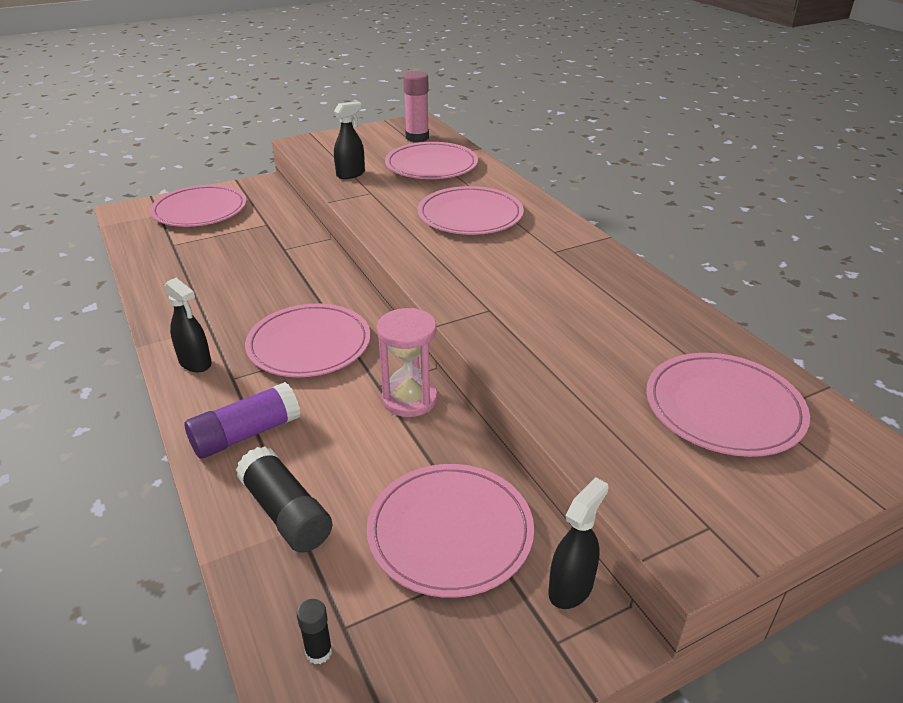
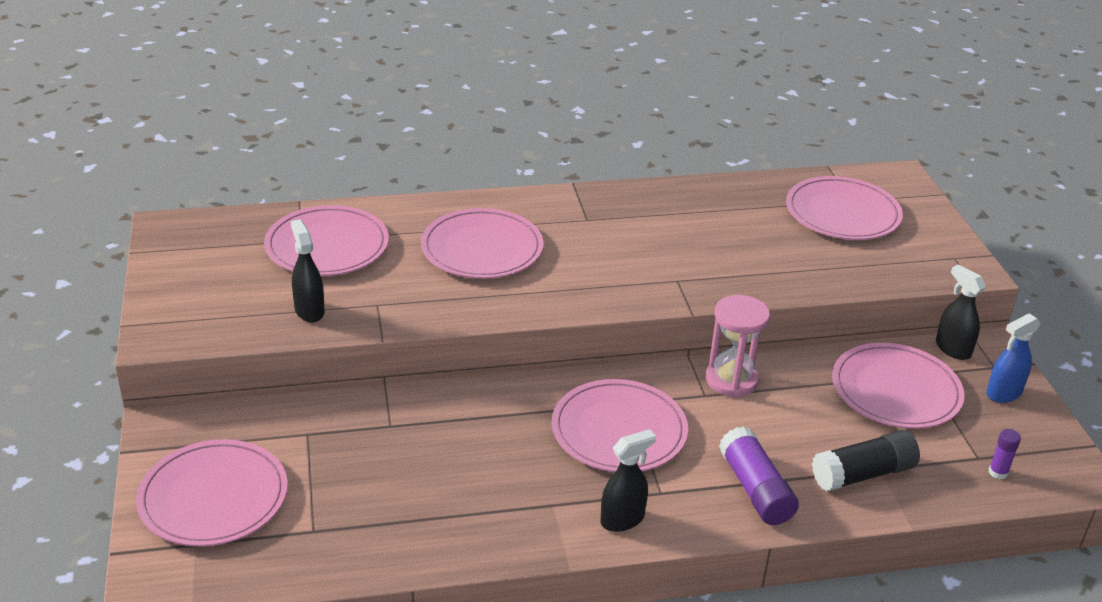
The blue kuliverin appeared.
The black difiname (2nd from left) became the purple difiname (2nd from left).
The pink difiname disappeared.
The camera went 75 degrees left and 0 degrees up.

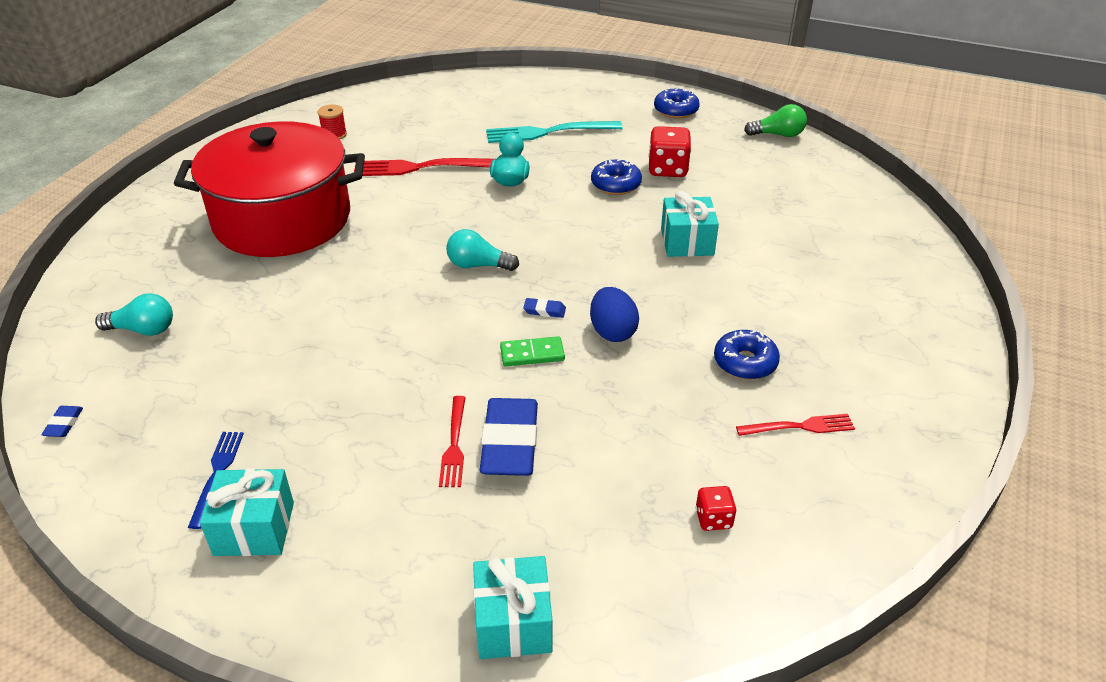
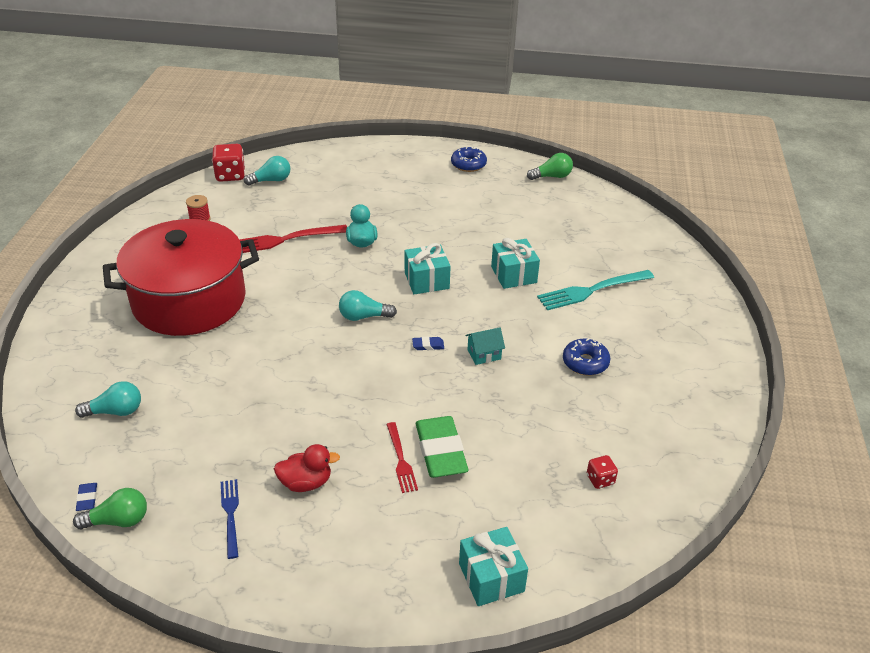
The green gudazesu (1st from left) appeared.
The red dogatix (1st from left) moved.
The turquoise gudazesu (2nd from left) appeared.
The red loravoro appeared.
The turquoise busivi (1st from left) moved.
The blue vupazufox (2nd from left) became the green vupazufox.
The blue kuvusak was replaced by the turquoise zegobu.
The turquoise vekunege moved.
The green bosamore disappeared.
The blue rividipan (1st from left) disappeared.
The red vekunege (3rd from left) disappeared.
The camera went 15 degrees left and 0 degrees up.

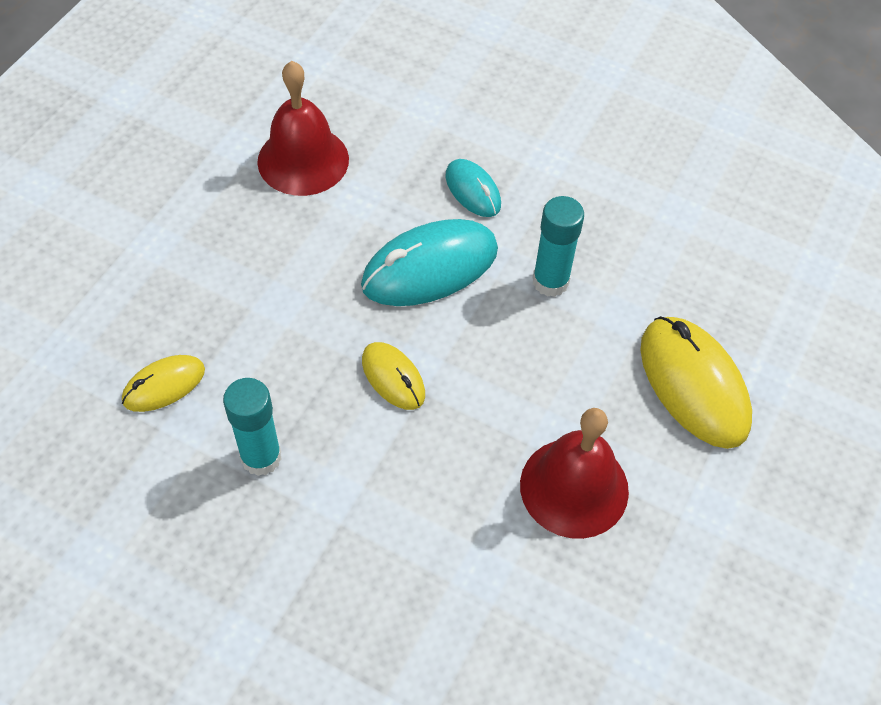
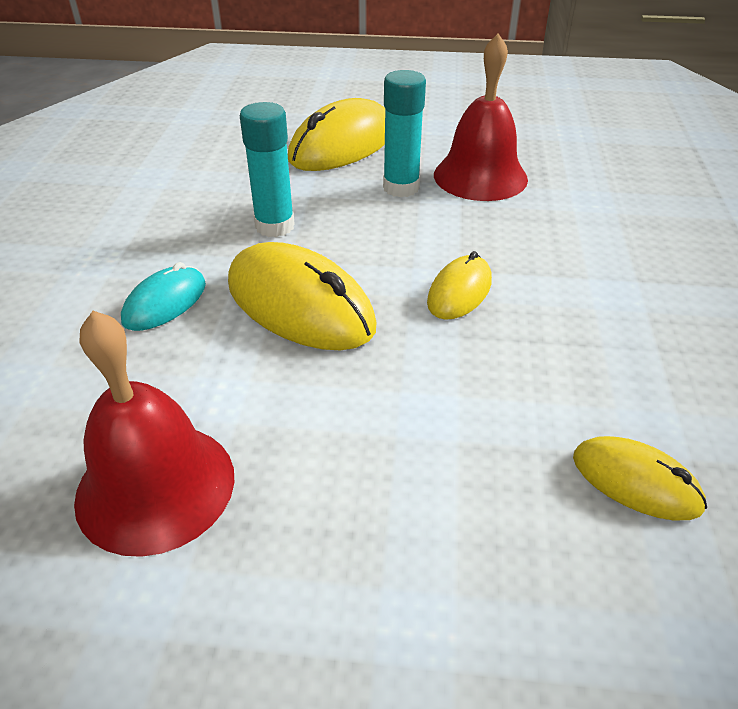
The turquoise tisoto (1st from left) became the yellow tisoto (1st from left).
The turquoise difiname (1st from left in the first image) moved.
The camera went 110 degrees left and 15 degrees down.

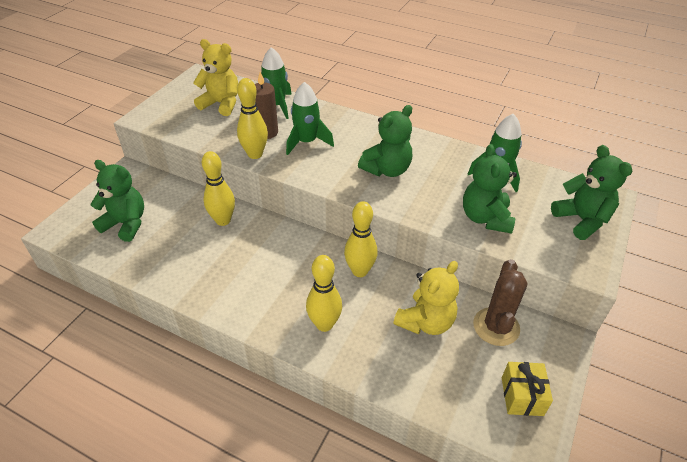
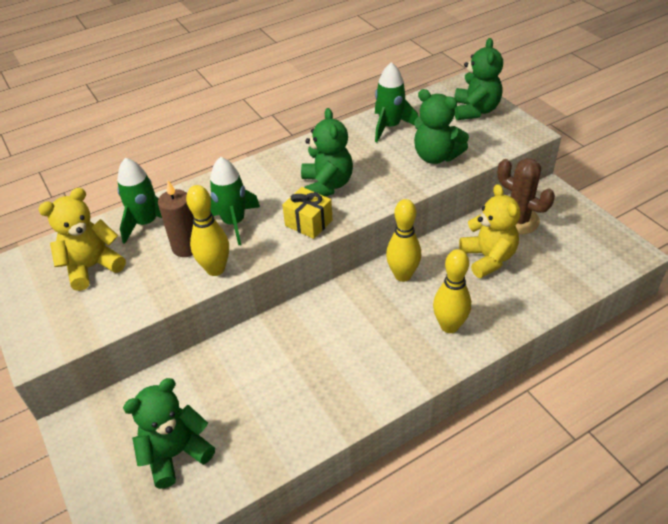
The yellow busivi moved.
The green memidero (4th from left) turned 90 degrees clockwise.
The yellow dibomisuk (1st from left) disappeared.
The camera went 55 degrees left and 0 degrees up.

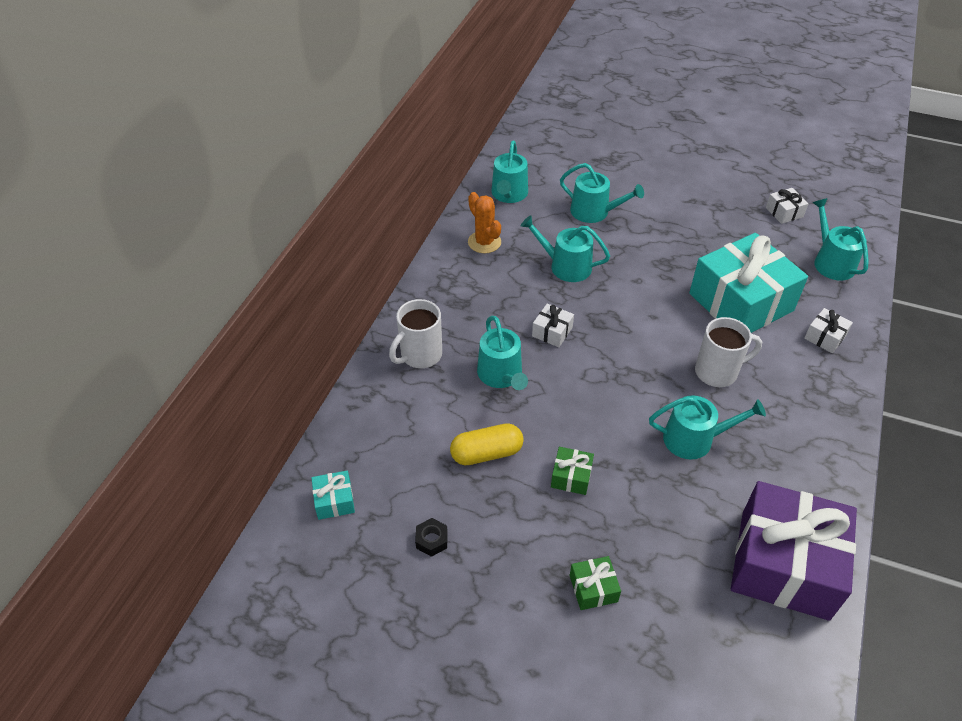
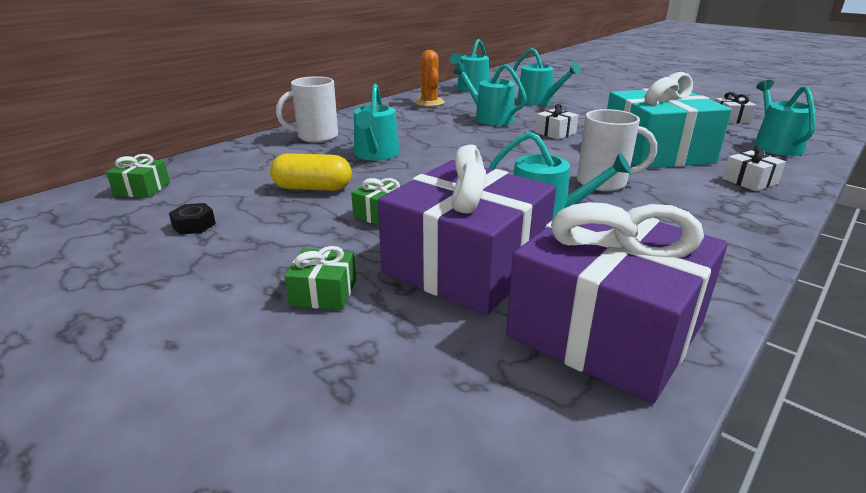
The turquoise busivi (1st from left) became the green busivi (1st from left).
The purple busivi (1st from left) appeared.
The white busivi (1st from left) moved.
The camera went 20 degrees right and 20 degrees down.

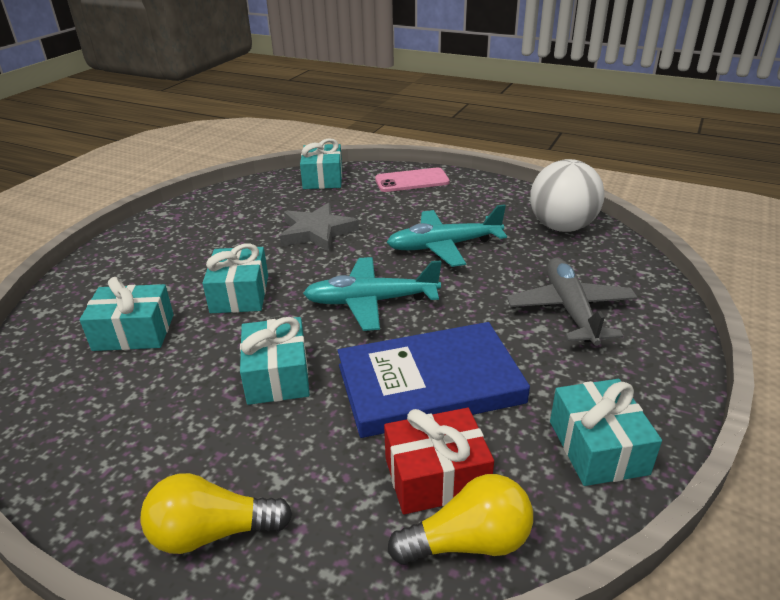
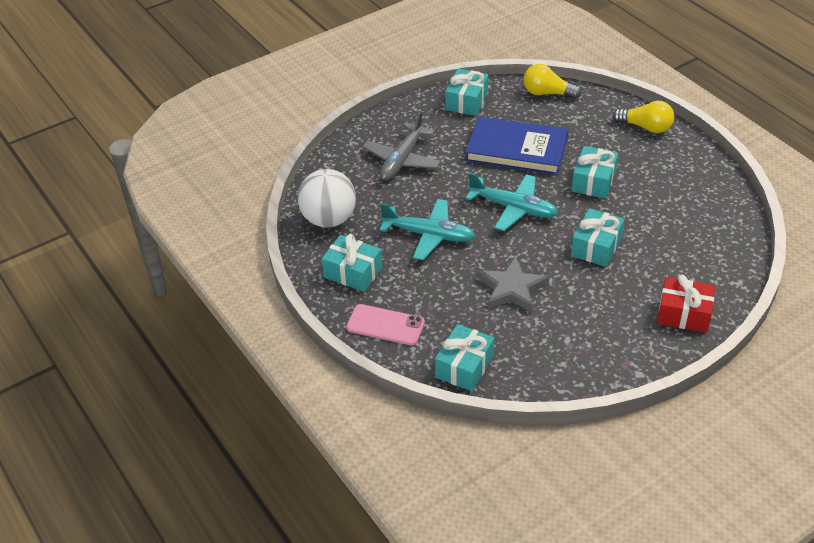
The turquoise busivi (1st from left) moved.
The red busivi moved.
The camera went 150 degrees left and 10 degrees up.

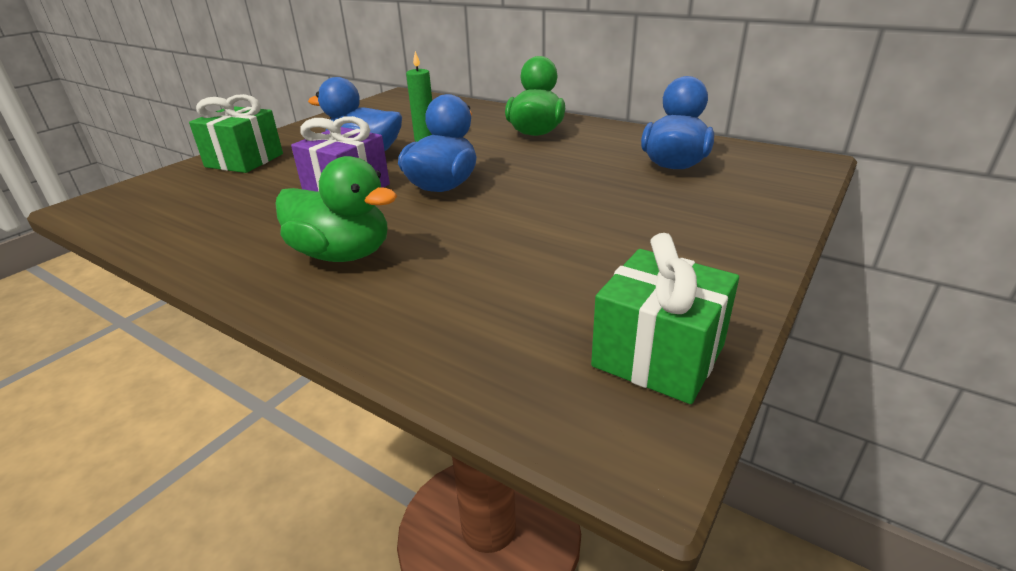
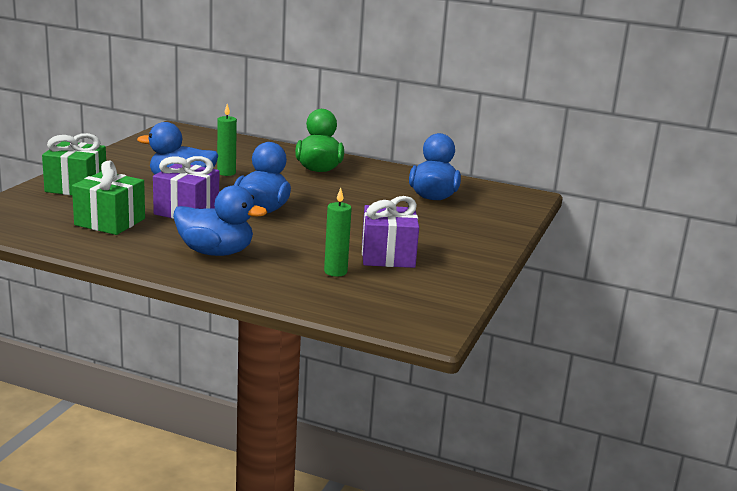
The green busivi (2nd from left) moved.
The green loravoro (1st from left) became the blue loravoro (2nd from left).
The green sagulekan (2nd from left) appeared.
The purple busivi (2nd from left) appeared.
The camera went 15 degrees left and 10 degrees down.

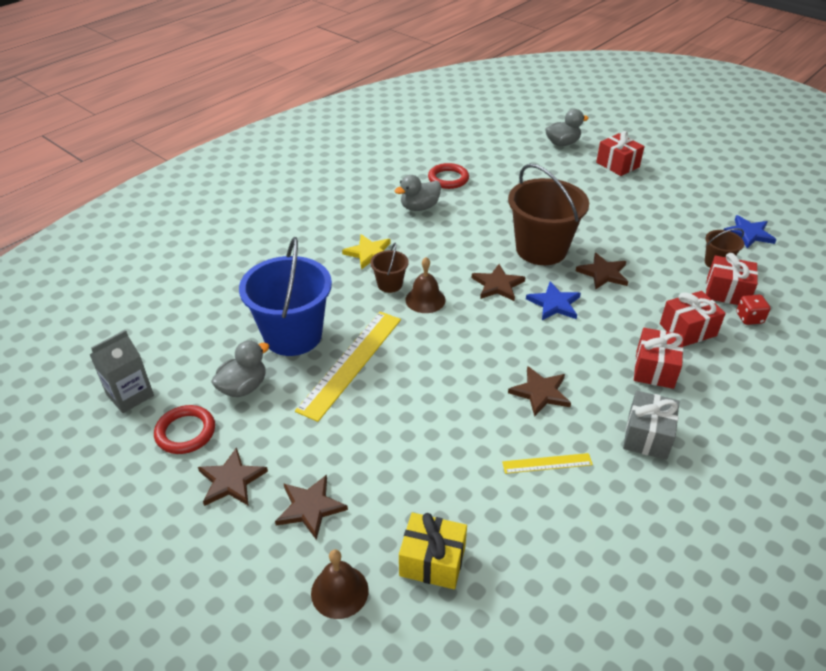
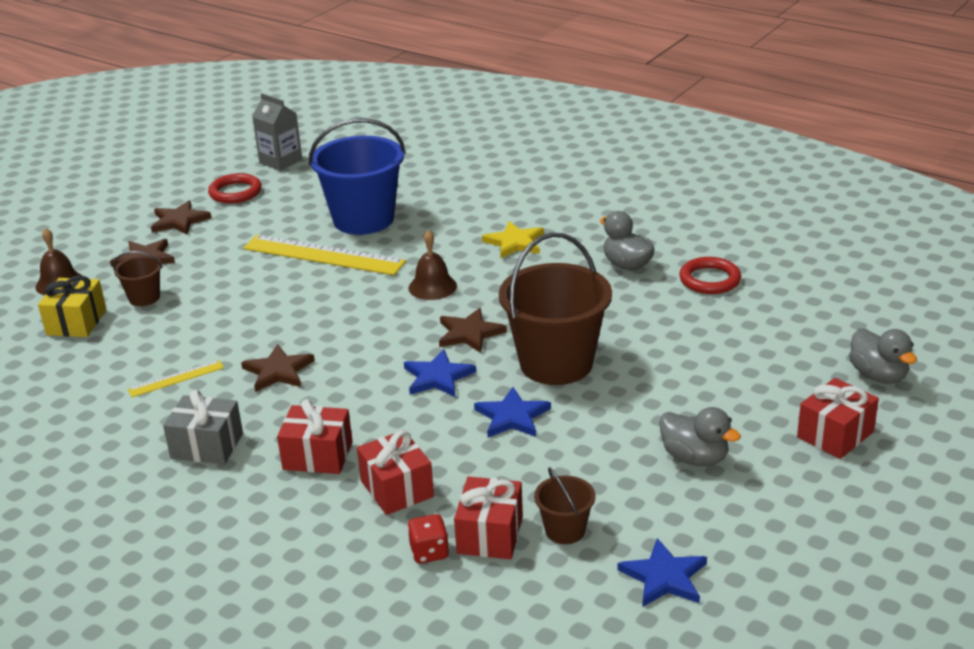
The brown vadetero (1st from left) moved.
The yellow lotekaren (2nd from left in the first image) turned 75 degrees clockwise.
The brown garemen (5th from left) became the blue garemen (2nd from left).
The grey loravoro (1st from left in the first image) moved.
The camera went 85 degrees right and 10 degrees down.

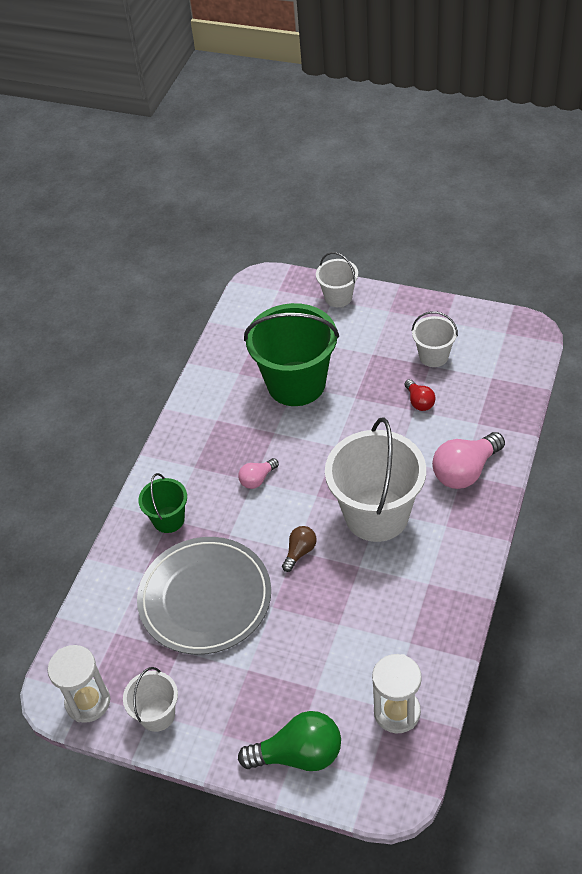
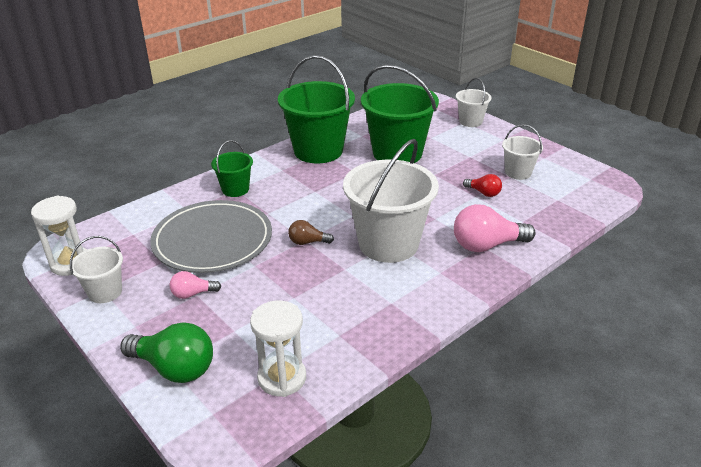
The pink gudazesu (1st from left) moved.
The green vadetero (2nd from left) appeared.
The brown gudazesu turned 150 degrees counterclockwise.
The red gudazesu turned 60 degrees counterclockwise.
The camera went 25 degrees right and 15 degrees down.

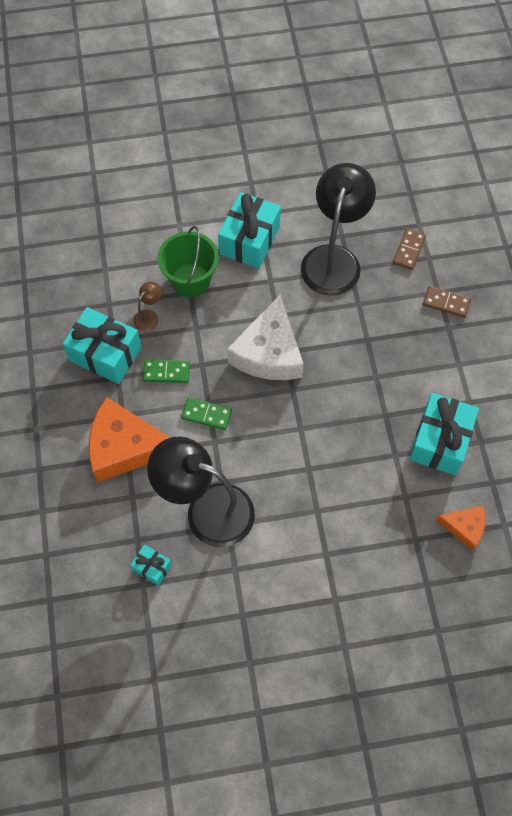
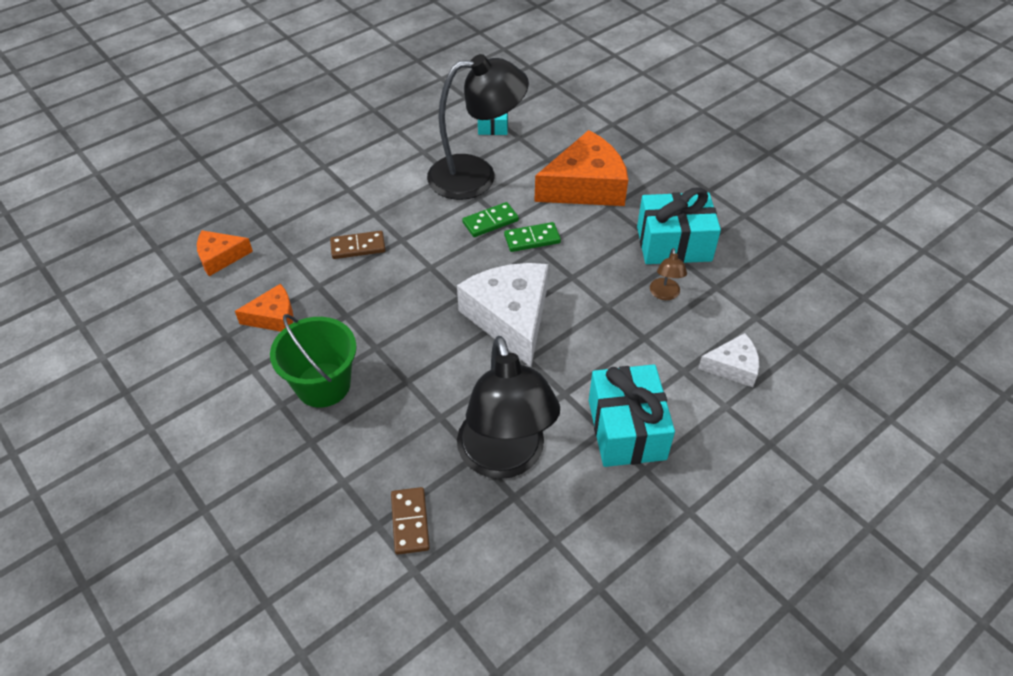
The turquoise busivi (4th from left) was replaced by the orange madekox (2nd from left).
The green vadetero moved.
The brown bosamore (2nd from left in the first image) moved.
The green bosamore (1st from left) moved.
The white madekox (2nd from left) appeared.
The camera went 150 degrees right and 15 degrees down.

